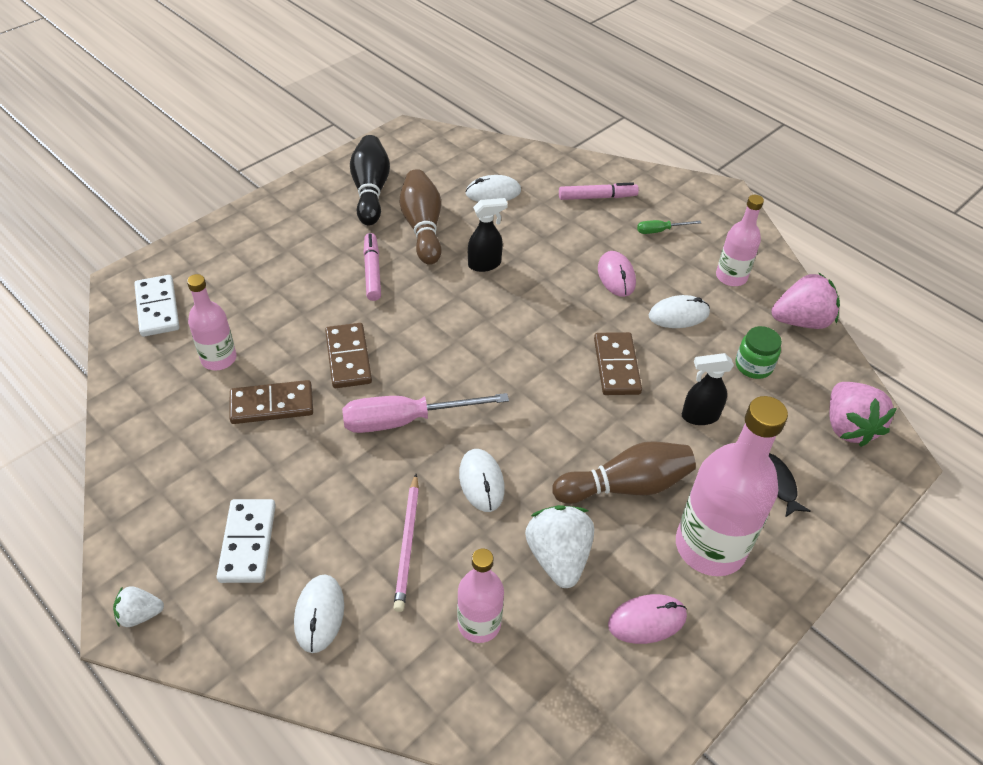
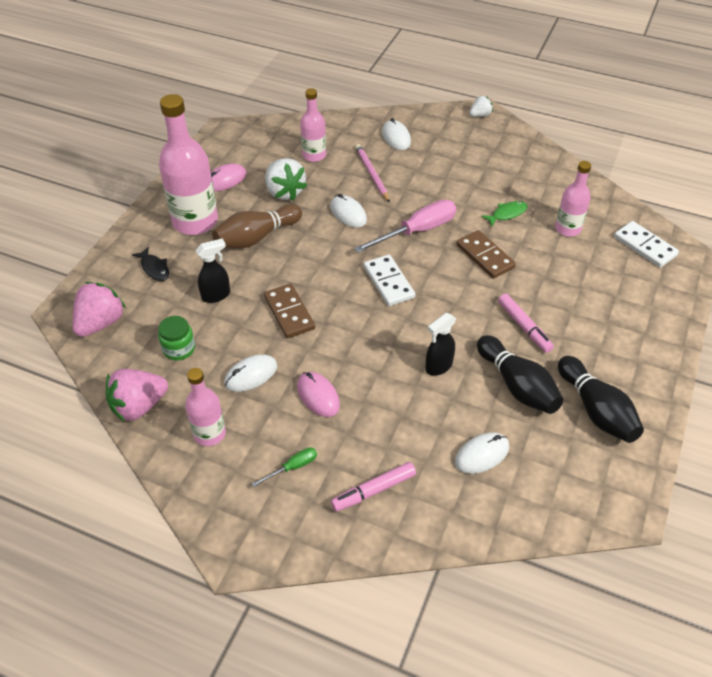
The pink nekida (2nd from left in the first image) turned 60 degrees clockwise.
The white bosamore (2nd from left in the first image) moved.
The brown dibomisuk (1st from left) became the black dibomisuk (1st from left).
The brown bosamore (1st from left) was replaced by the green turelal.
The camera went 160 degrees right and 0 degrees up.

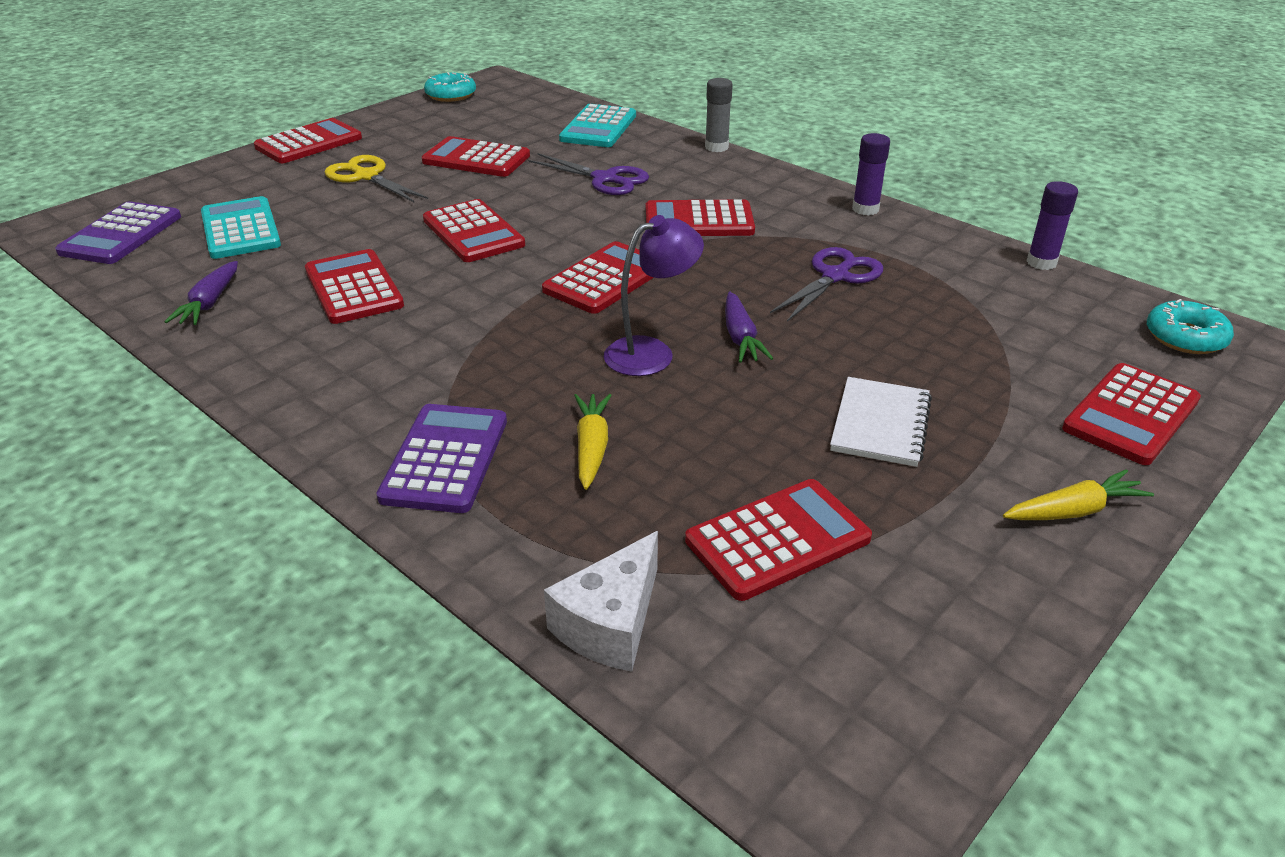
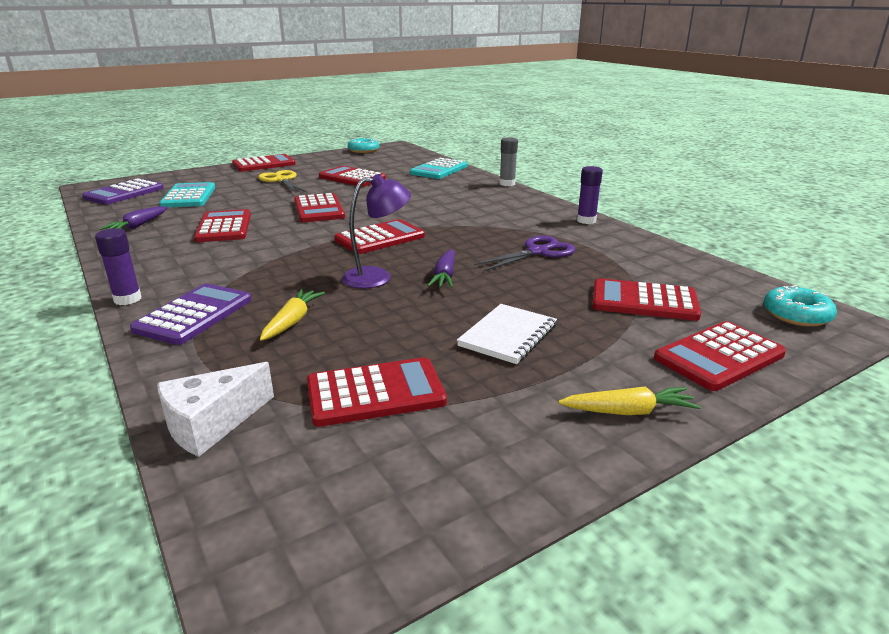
The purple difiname (2nd from left in the first image) moved.
The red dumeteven (6th from left in the first image) moved.
The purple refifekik (1st from left) disappeared.
The camera went 15 degrees right and 10 degrees down.

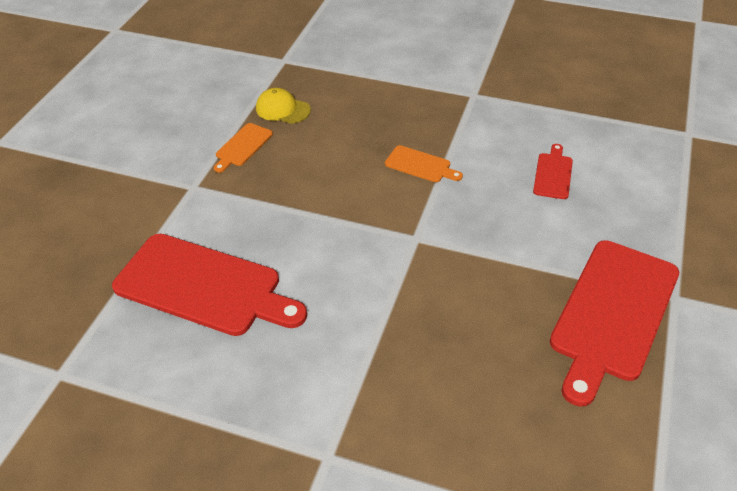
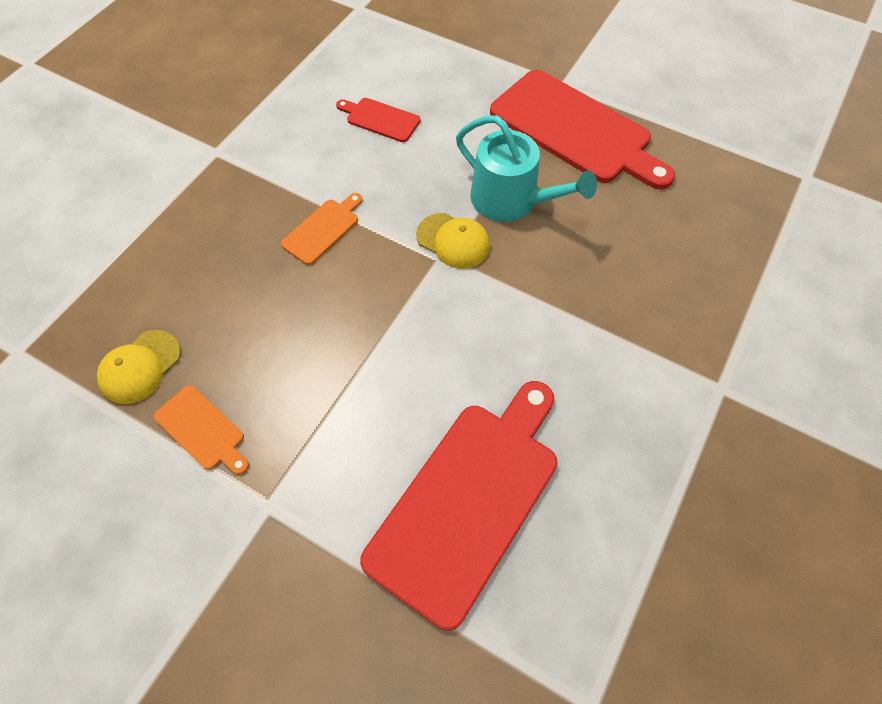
The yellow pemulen (2nd from left) appeared.
The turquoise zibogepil appeared.
The camera went 80 degrees left and 15 degrees up.

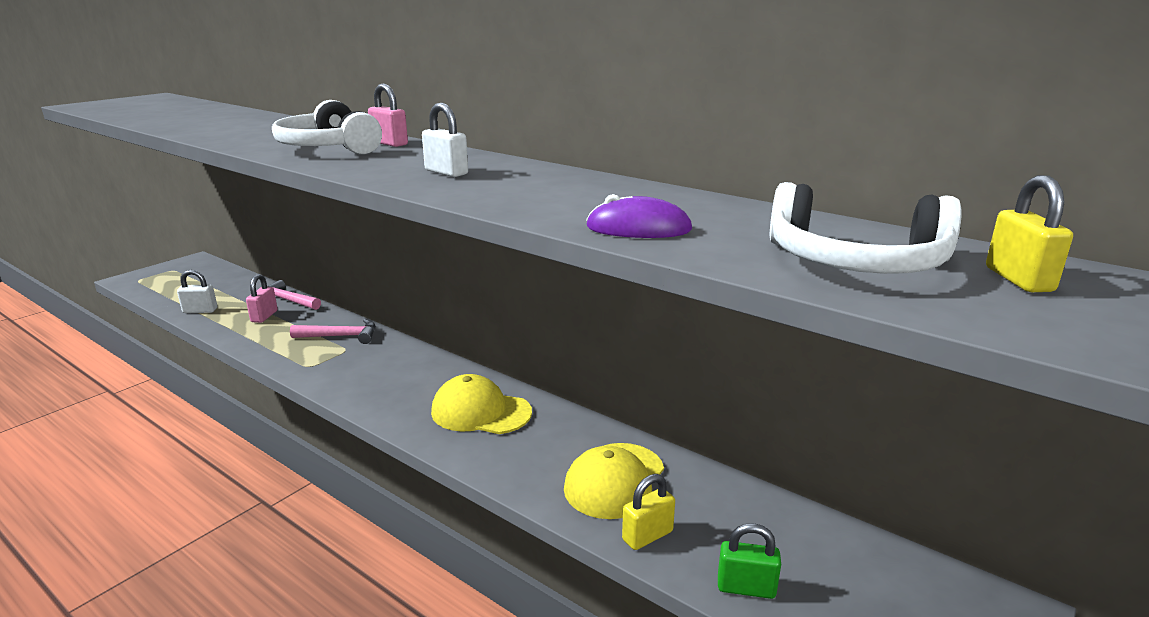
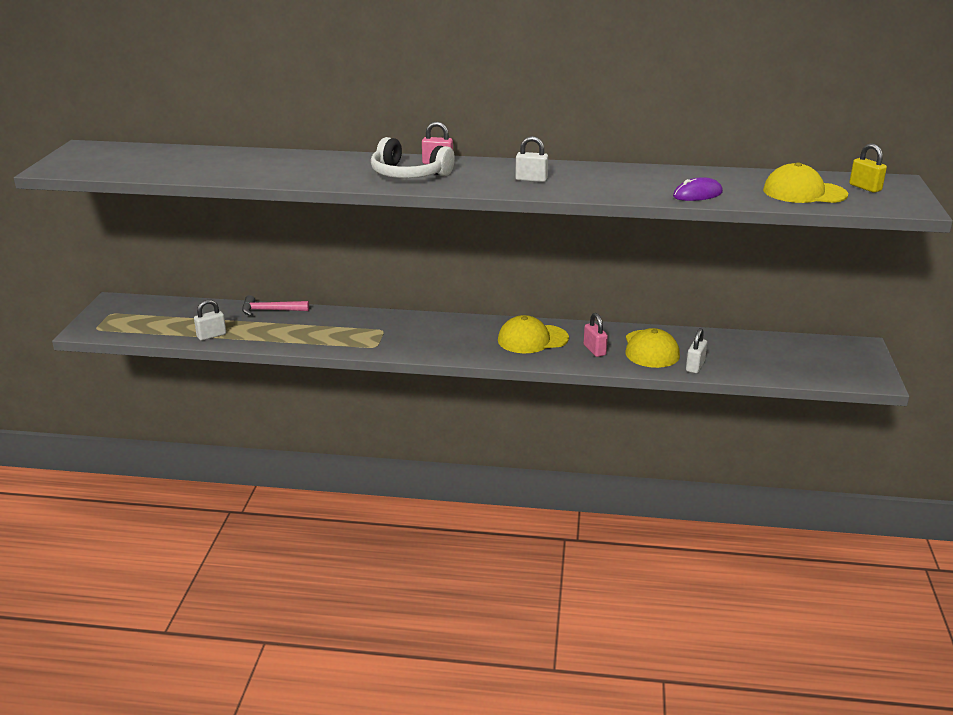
The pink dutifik (1st from left in the first image) moved.
The yellow dutifik (1st from left) became the white dutifik (3rd from left).
The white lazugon (2nd from left) was replaced by the yellow pemulen (3rd from left).
The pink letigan (2nd from left) disappeared.
The green dutifik disappeared.
The camera went 30 degrees left and 5 degrees up.

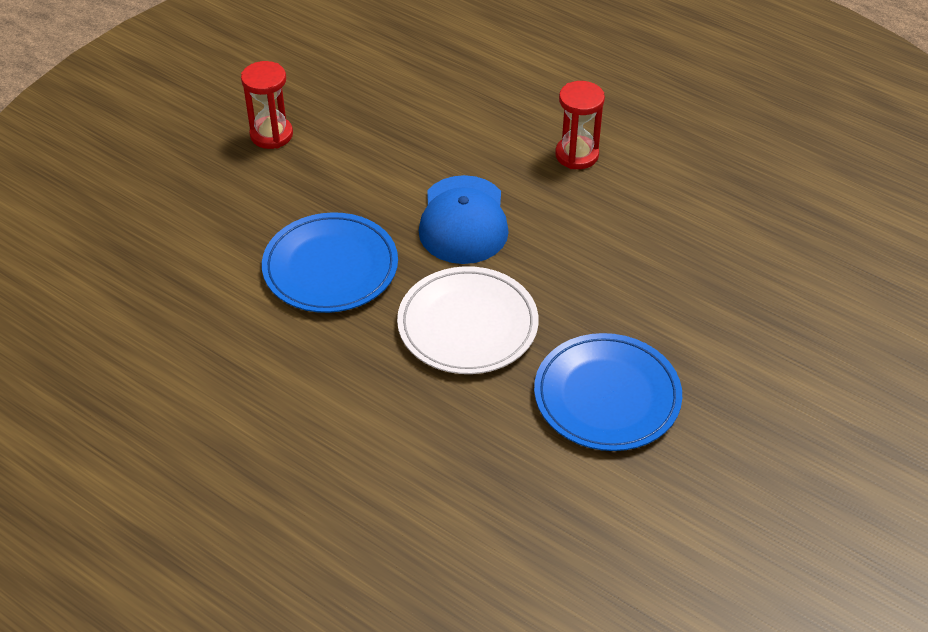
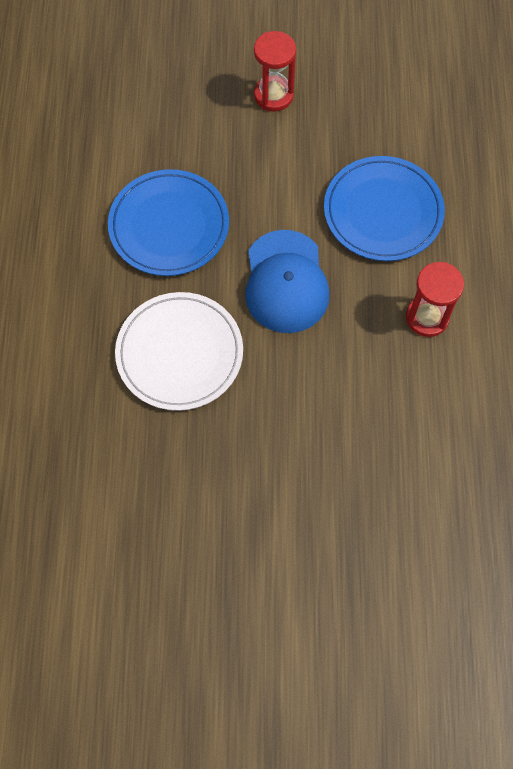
The blue pemulen turned 60 degrees counterclockwise.
The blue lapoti (2nd from left) moved.
The camera went 55 degrees right and 20 degrees up.

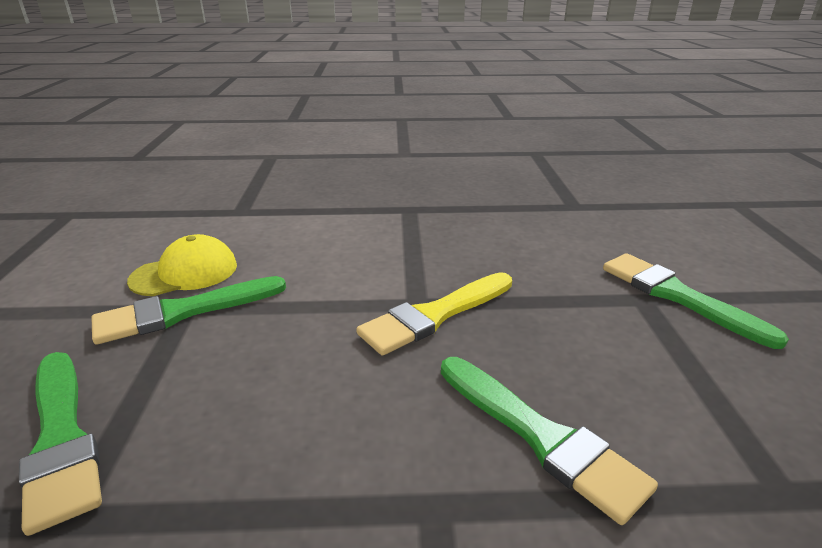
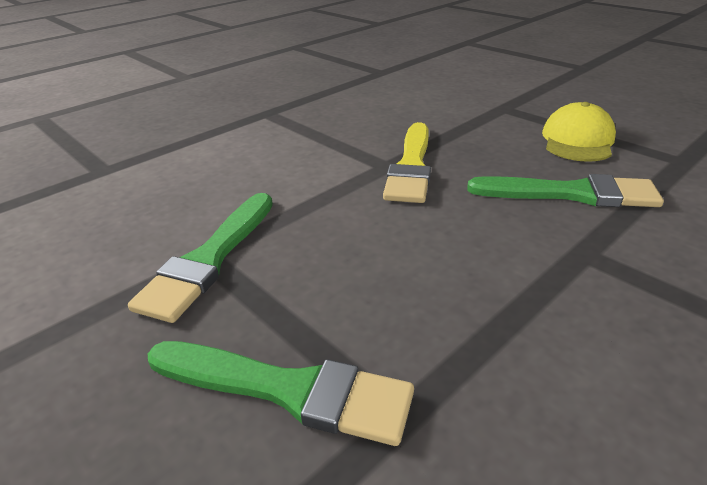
The yellow pemulen moved.
The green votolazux (4th from left) disappeared.
The camera went 40 degrees left and 5 degrees up.

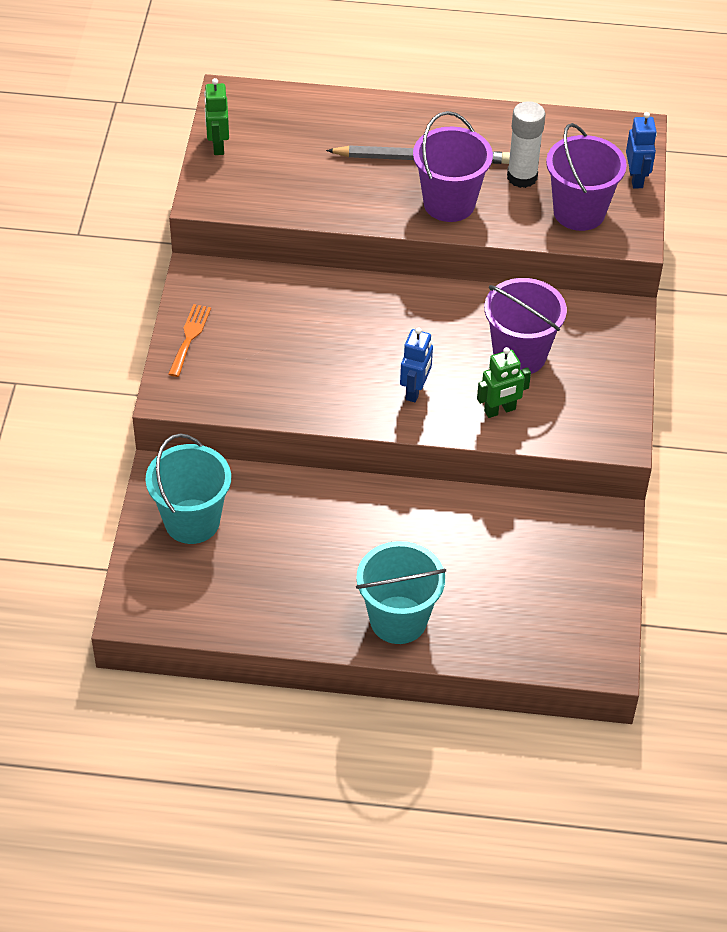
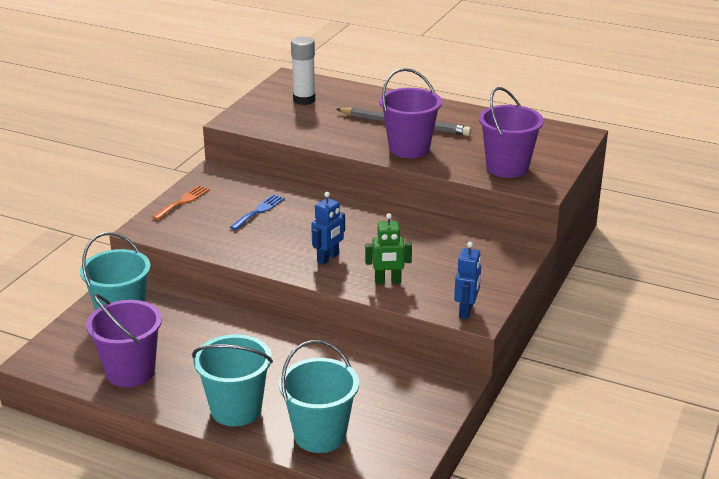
The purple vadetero (2nd from left in the first image) moved.
The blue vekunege appeared.
The turquoise vadetero (3rd from left) appeared.
The white difiname moved.
The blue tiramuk (2nd from left) moved.
The green tiramuk (1st from left) disappeared.
The camera went 20 degrees right and 20 degrees down.

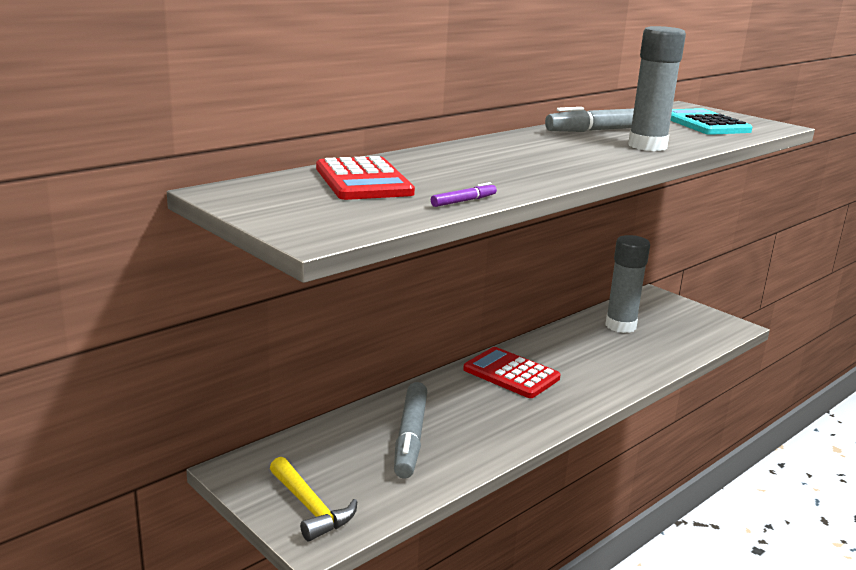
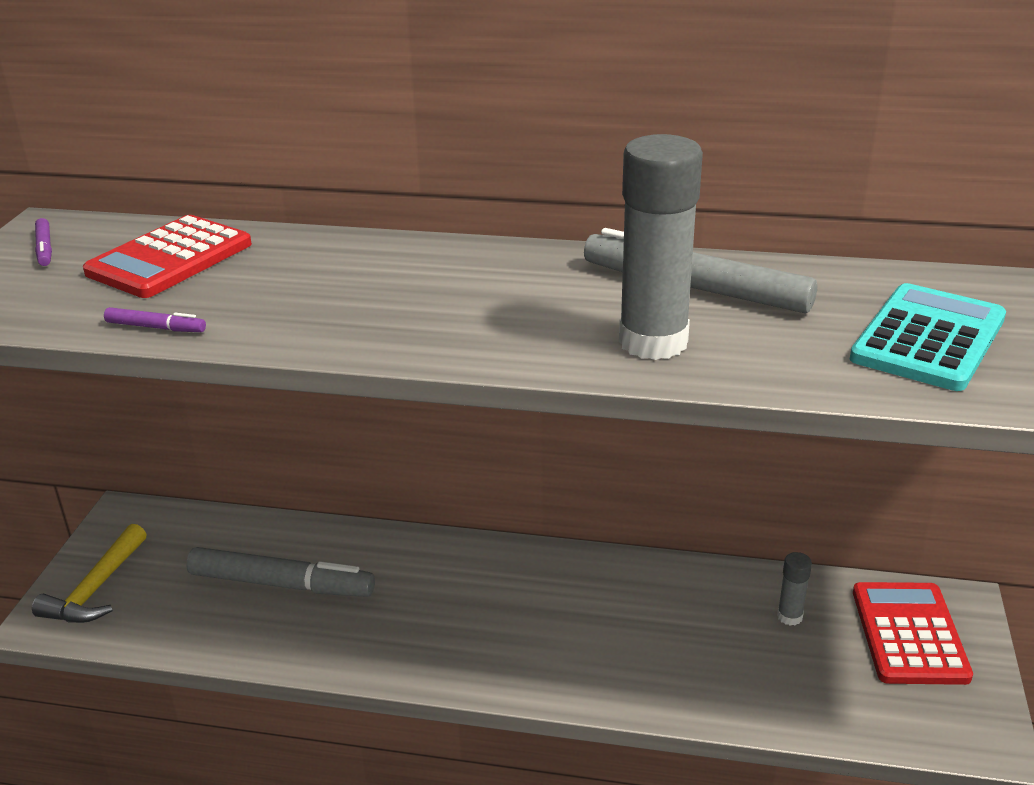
The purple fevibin (1st from left) appeared.
The grey fevibin (1st from left) turned 135 degrees counterclockwise.
The grey difiname (1st from left in the first image) changed to 0.47 times the size.
The red dumeteven (2nd from left) moved.
The camera went 55 degrees right and 10 degrees up.

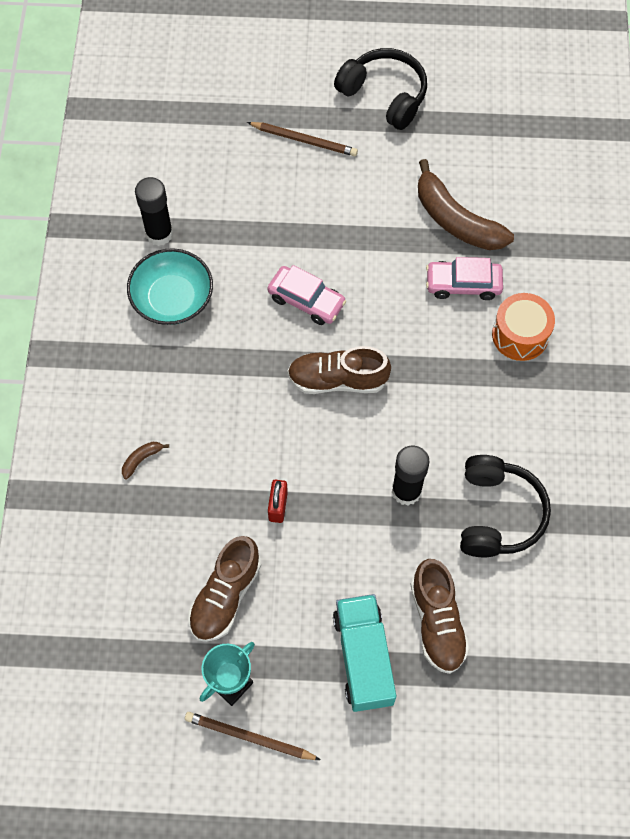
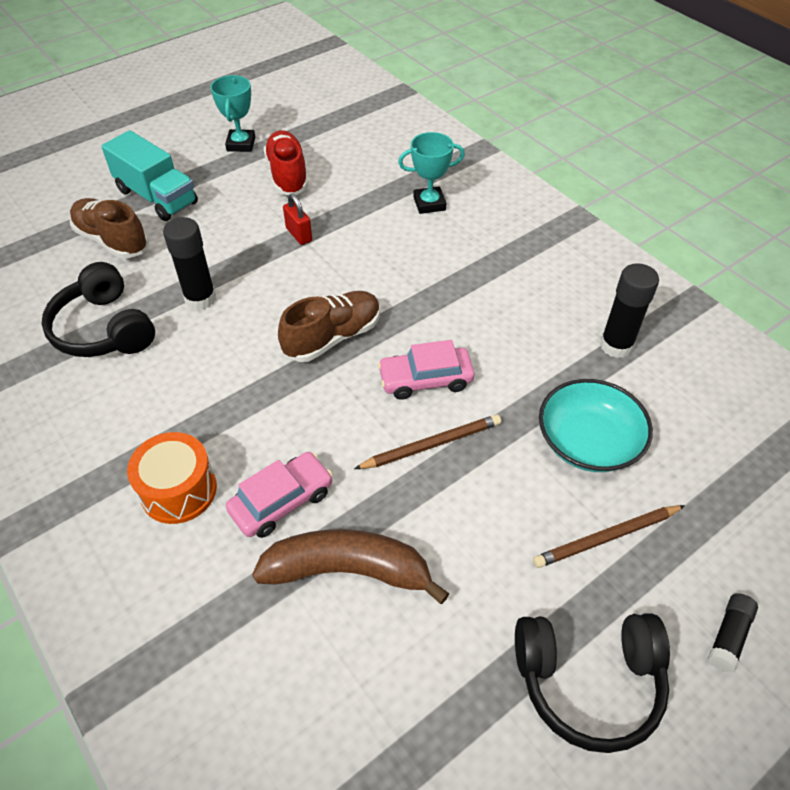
The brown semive (1st from left) became the red semive.
The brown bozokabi (1st from left) moved.
The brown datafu (1st from left) was replaced by the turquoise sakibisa (2nd from left).
The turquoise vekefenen moved.
The black difiname (3rd from left) appeared.
The camera went 140 degrees right and 15 degrees down.

